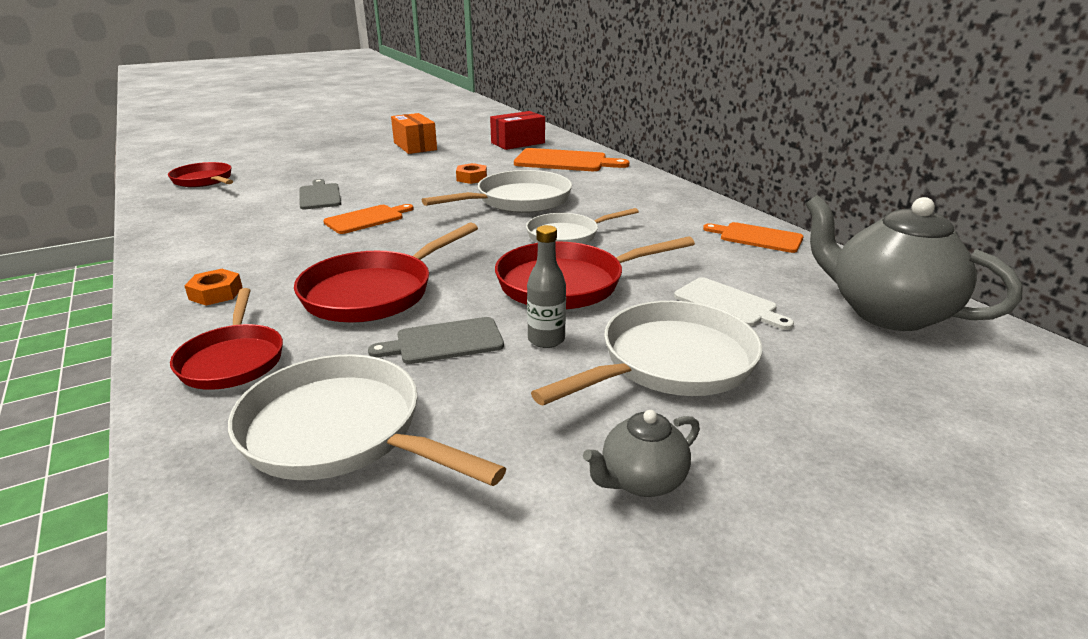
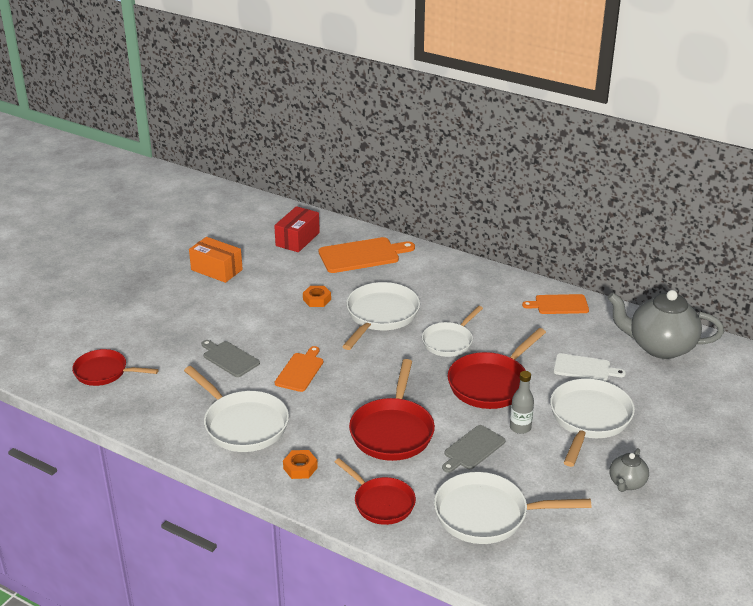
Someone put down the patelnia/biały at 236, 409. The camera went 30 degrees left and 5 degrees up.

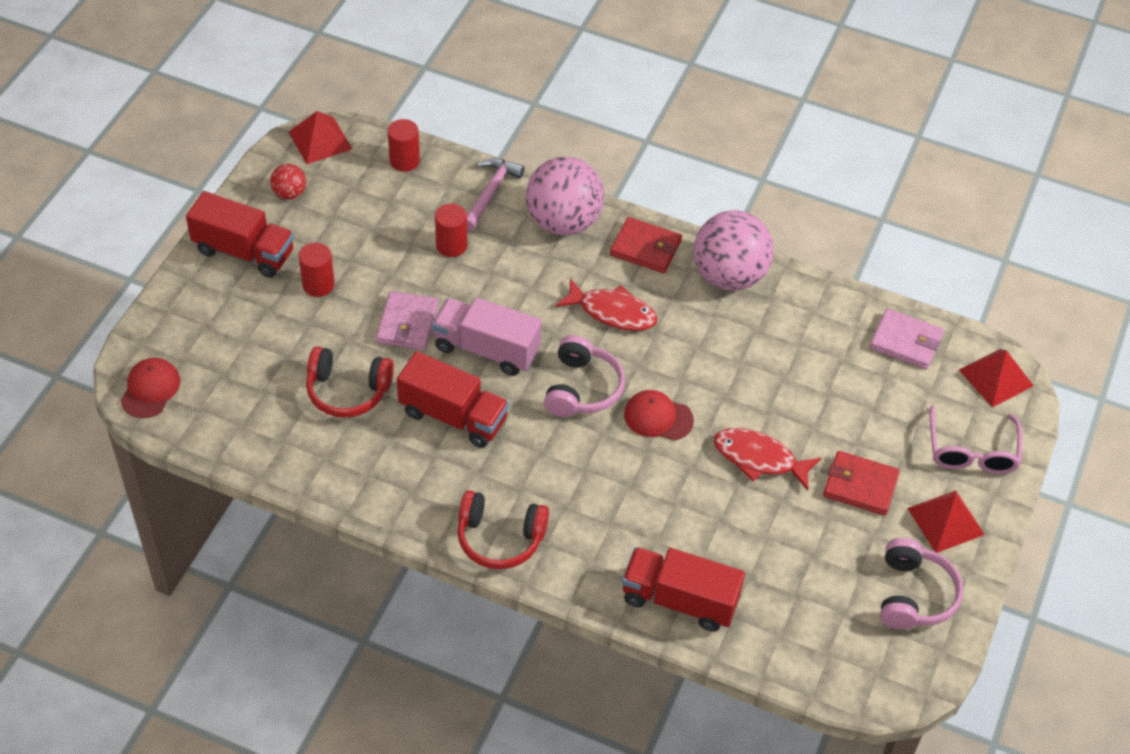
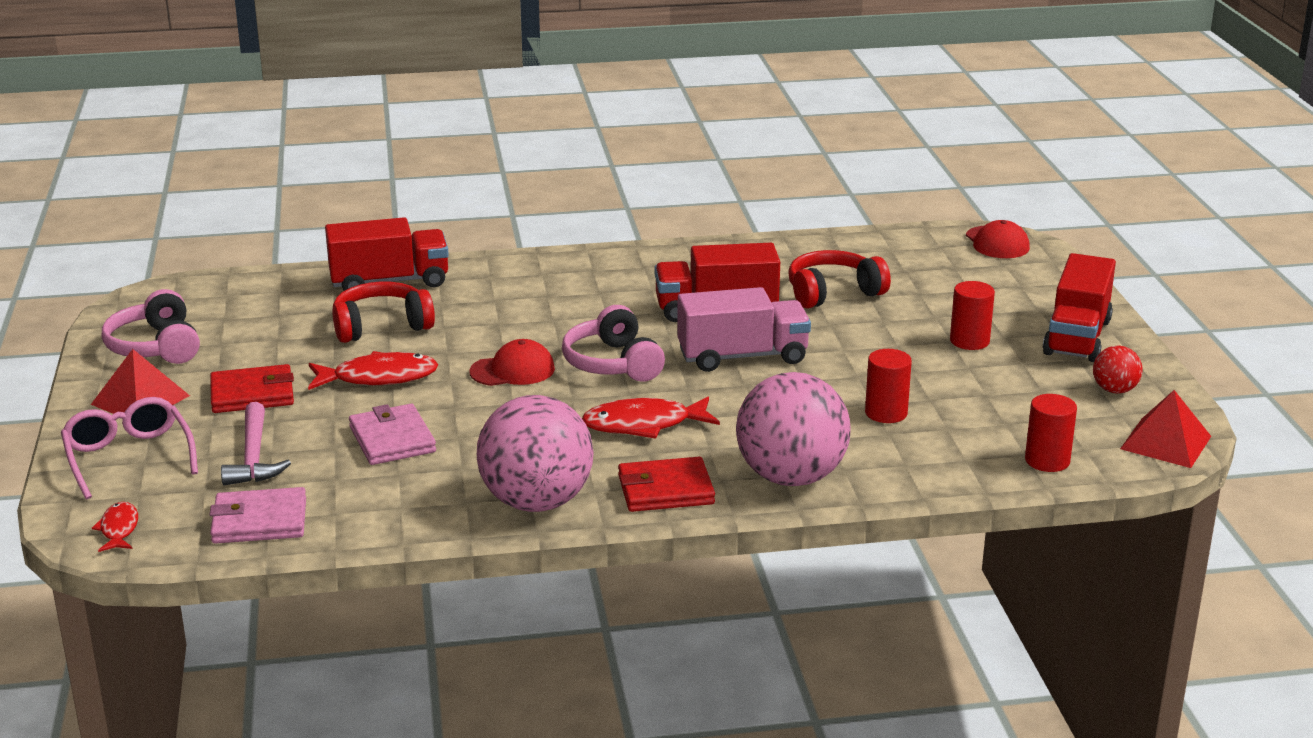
Someone rotated the ciężarówka/czerwony at 240, 234 by 60 degrees counterclockwise. Someone carried the portfel/różowy from 407, 320 to 392, 434. Someone carried the słuchawki/czerwony from 503, 529 to 383, 312. Someone carried the młotek/różowy from 496, 194 to 256, 444. Someone swapped the piramida/czerwony at 996, 378 for the ryba/czerwony at 115, 527. The camera went 150 degrees right and 25 degrees down.

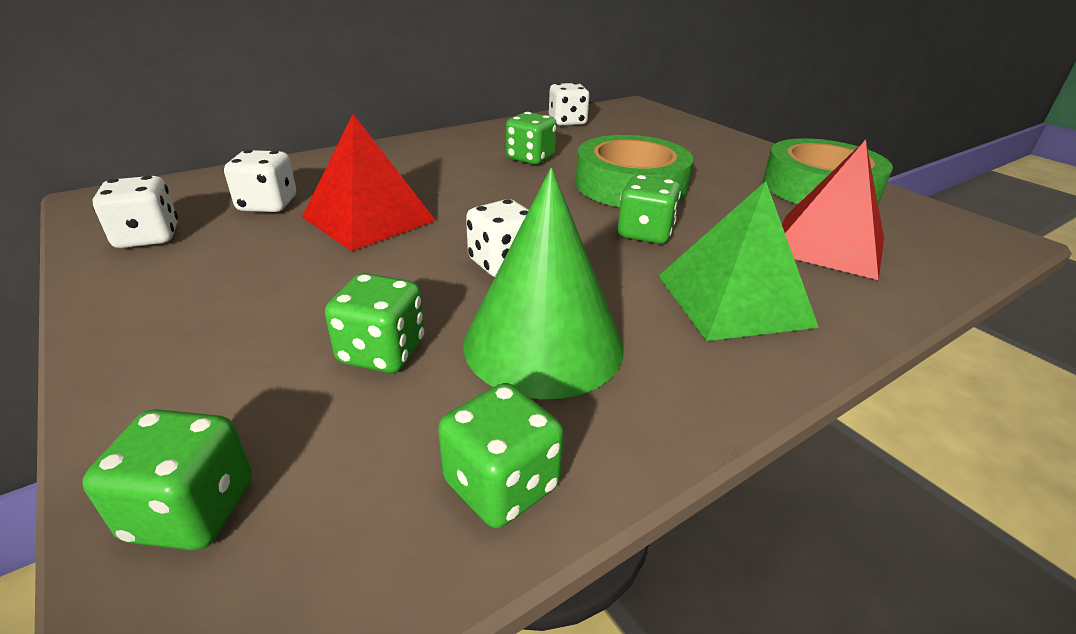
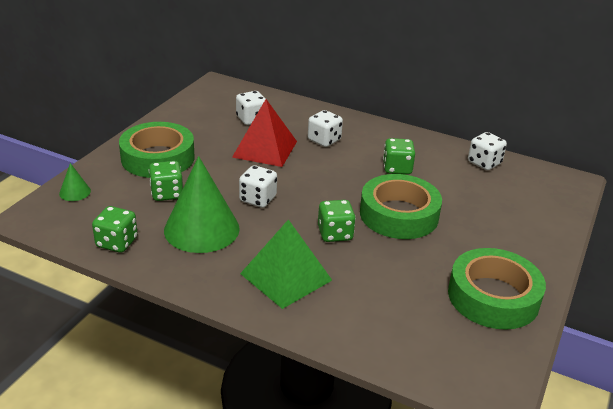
Someone swapped the kostka do gry/zielony at 167, 479 for the stożek/zielony at 75, 182. Someone carried the kostka do gry/biały from 135, 212 to 325, 128. Someone took away the piramida/czerwony at 833, 210. Someone put down the taśma klejąca/zielony at 157, 150. The camera went 60 degrees right and 0 degrees up.

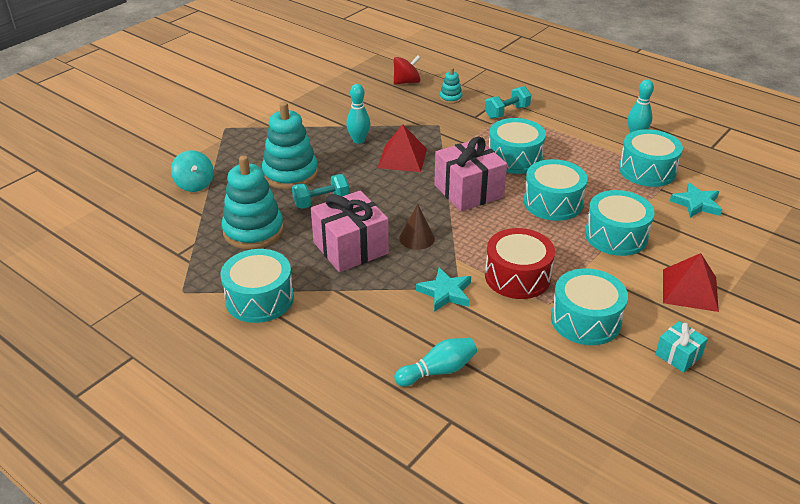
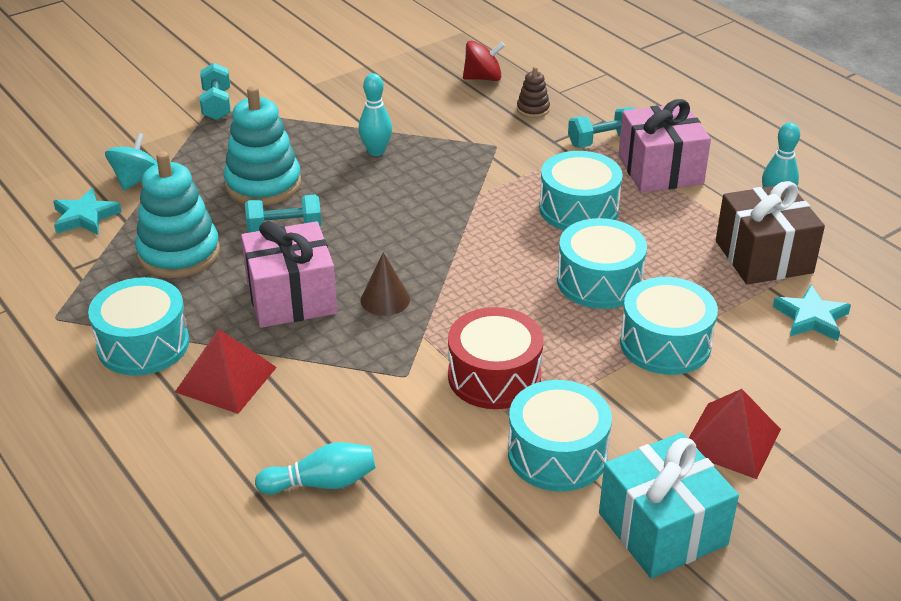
Someone rotated the bączek/turkusowy at 192, 171 by 150 degrees counterclockwise. Someone carried the piramida/czerwony from 402, 148 to 226, 371. Someone carried the gwiazda/turkusowy from 443, 289 to 87, 211. Someone carried the prezent/różowy from 470, 174 to 664, 146. Someone repainted the zabawka nakładanka/turkusowy at 451, 86, which became the zabawka nakładanka/brązowy at 533, 92. Someone swapped the bęben/turkusowy at 651, 158 for the prezent/brązowy at 770, 233. Someone scaled the prezent/turkusowy at 681, 347 by 1.95. Someone put down the hantel/turkusowy at 215, 91. The camera went 15 degrees right and 0 degrees up.

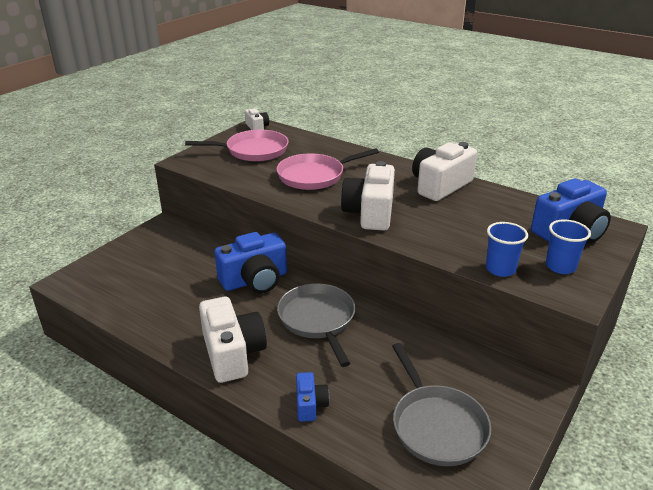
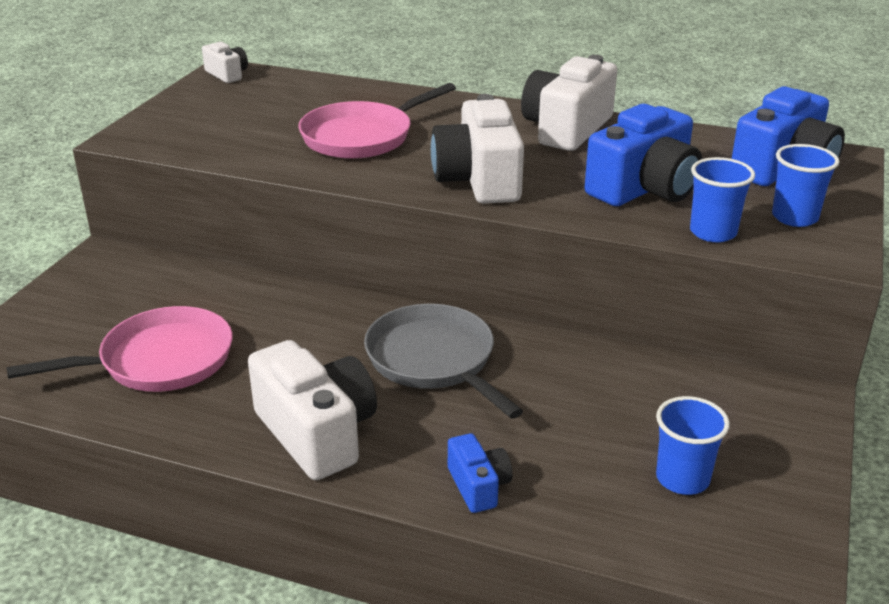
Someone carried the patelnia/różowy from 236, 146 to 119, 349. Someone carried the aparat fotograficzny/niebieski from 250, 263 to 643, 155. Someone swapped the patelnia/szary at 441, 404 for the szklanka/niebieski at 693, 445. The camera went 15 degrees left and 0 degrees up.

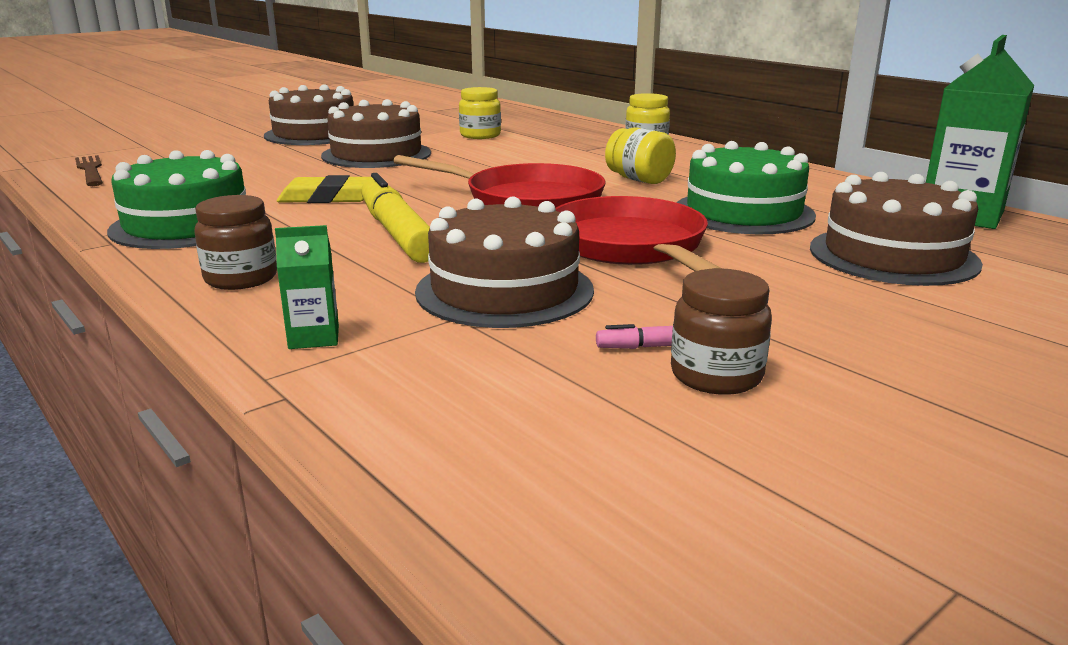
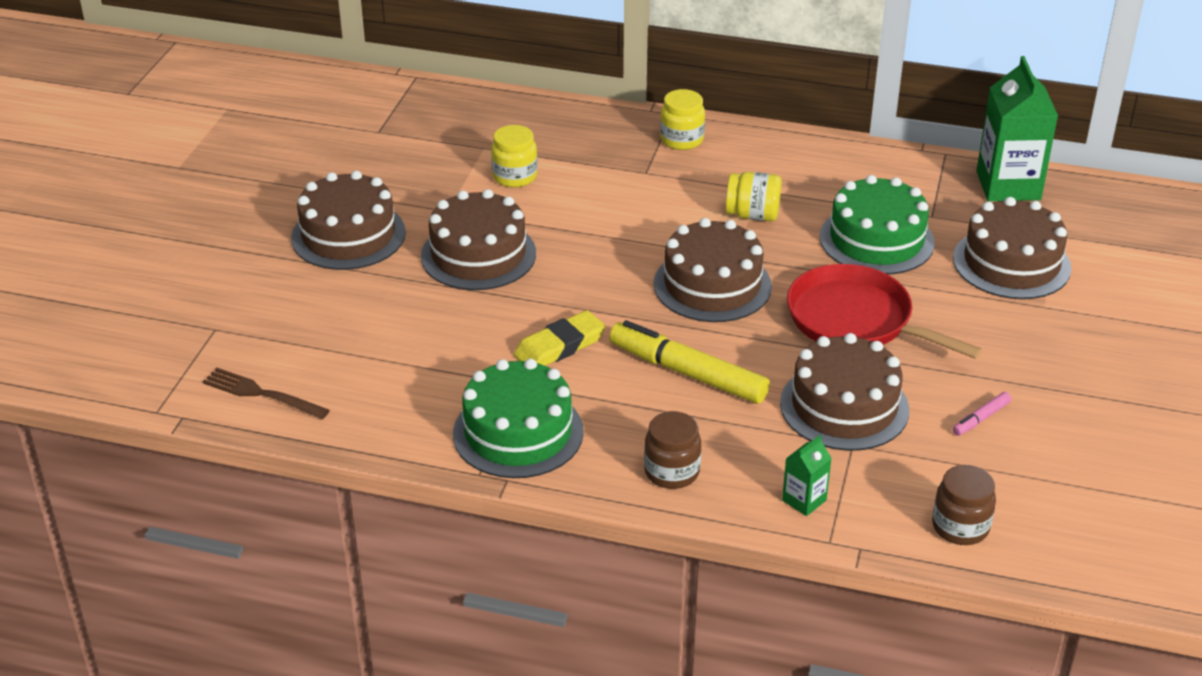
Someone swapped the patelnia/czerwony at 500, 181 for the tort/brązowy at 713, 270. Someone carried the słoik/brązowy from 721, 331 to 964, 505. The camera went 35 degrees left and 15 degrees up.

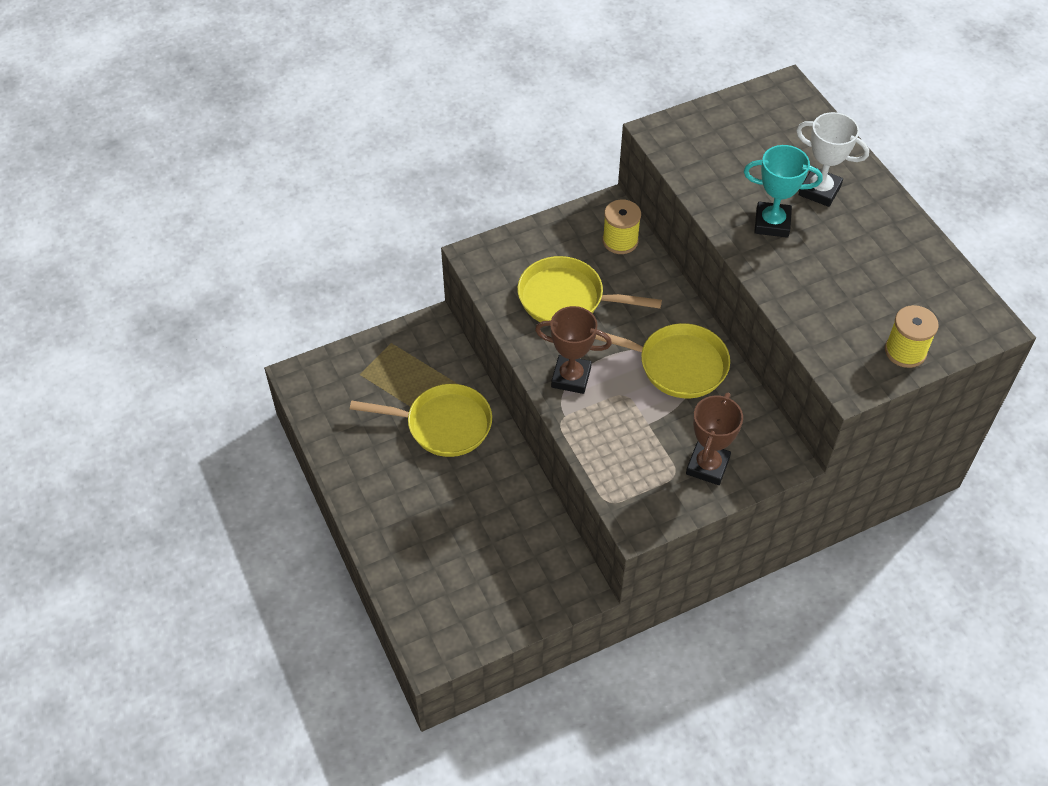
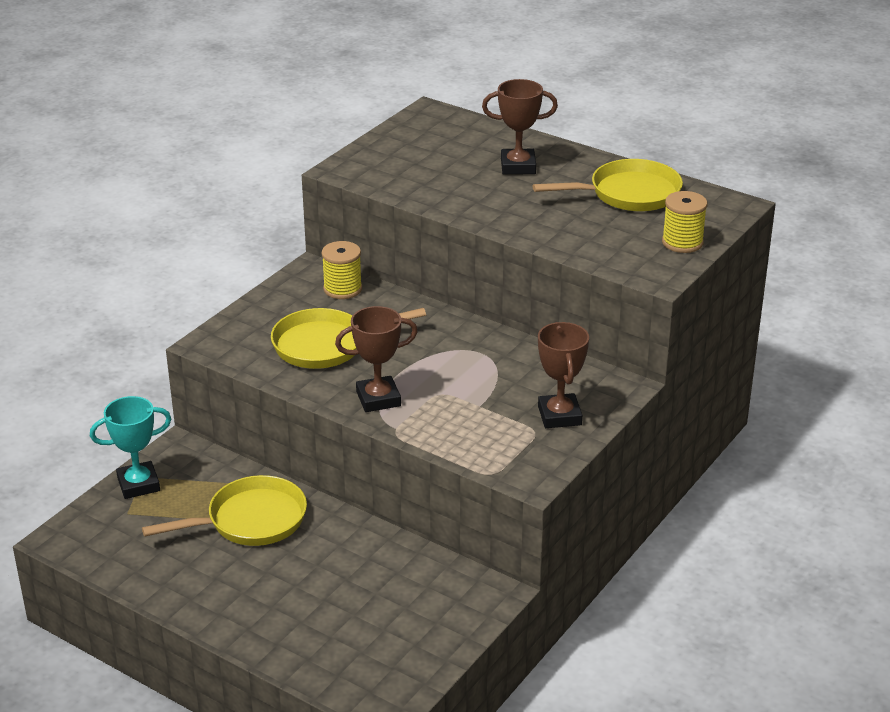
Someone carried the patelnia/żółty from 662, 360 to 607, 185. Someone carried the puchar/turkusowy from 783, 191 to 130, 447. Someone repainted the puchar/biały at 832, 159, which became the puchar/brązowy at 520, 127. The camera went 30 degrees left and 20 degrees down.

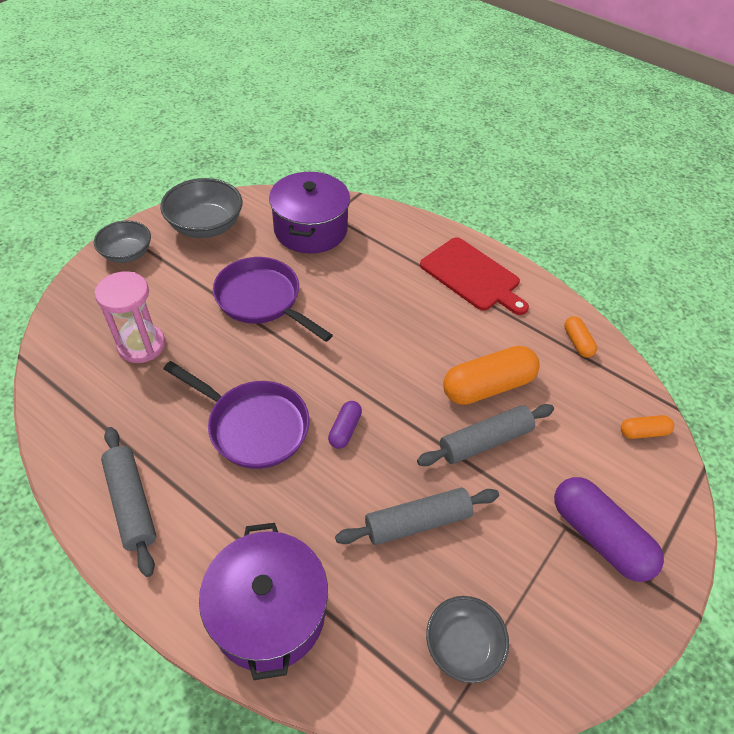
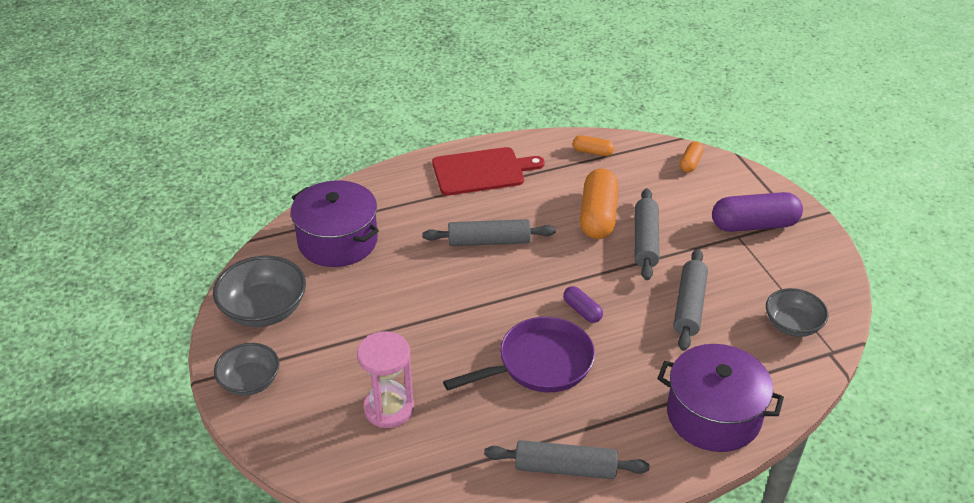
Someone took away the patelnia/fioletowy at 273, 299. Someone put down the wałek do ciasta/szary at 489, 232. The camera went 55 degrees left and 10 degrees down.

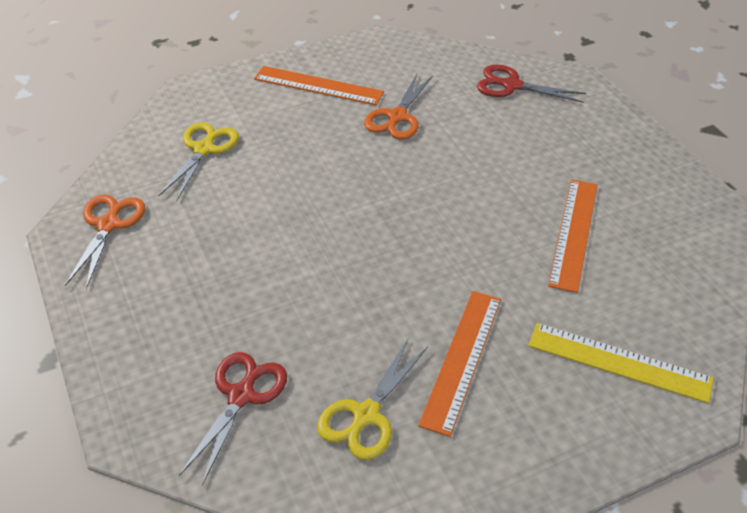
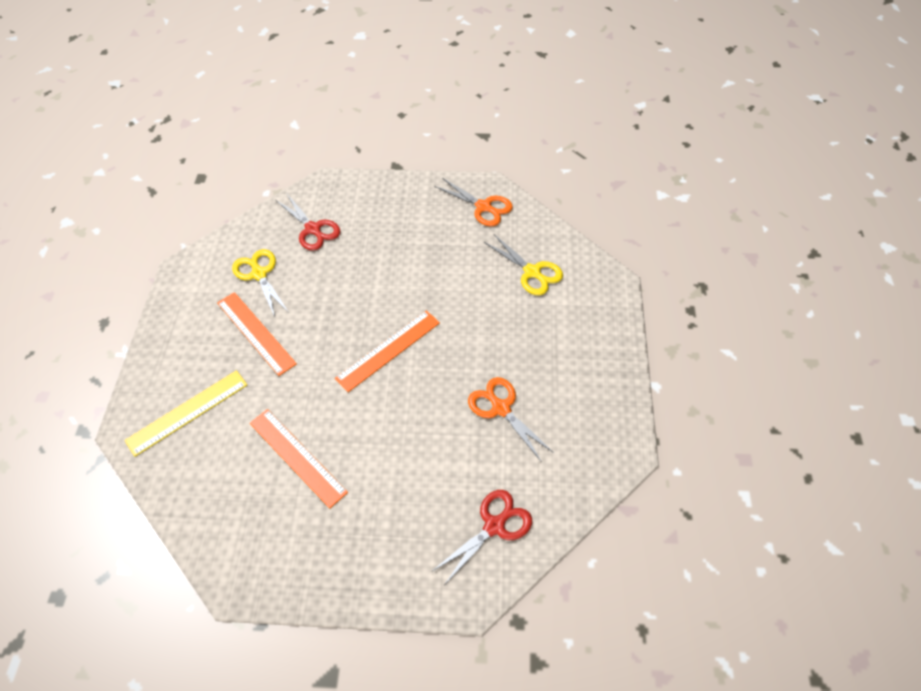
Someone carried the linijka/pomarańczowy from 319, 85 to 387, 351. The camera went 120 degrees right and 10 degrees up.

